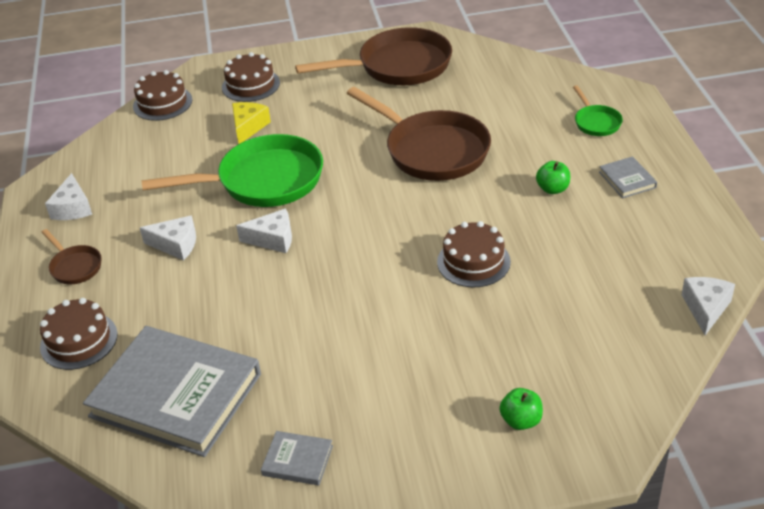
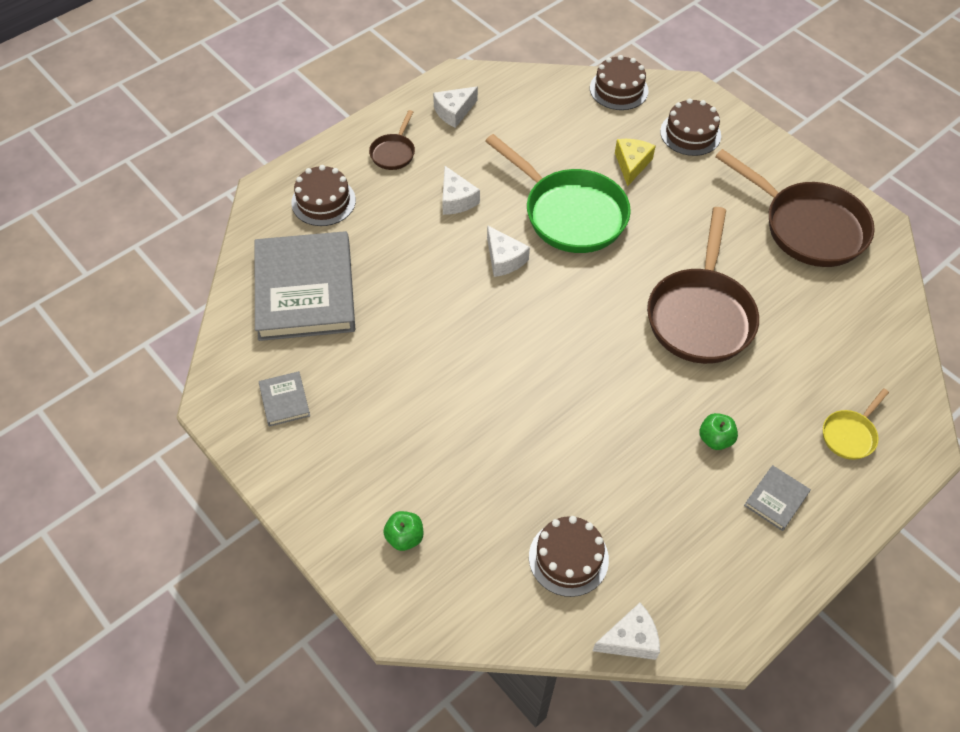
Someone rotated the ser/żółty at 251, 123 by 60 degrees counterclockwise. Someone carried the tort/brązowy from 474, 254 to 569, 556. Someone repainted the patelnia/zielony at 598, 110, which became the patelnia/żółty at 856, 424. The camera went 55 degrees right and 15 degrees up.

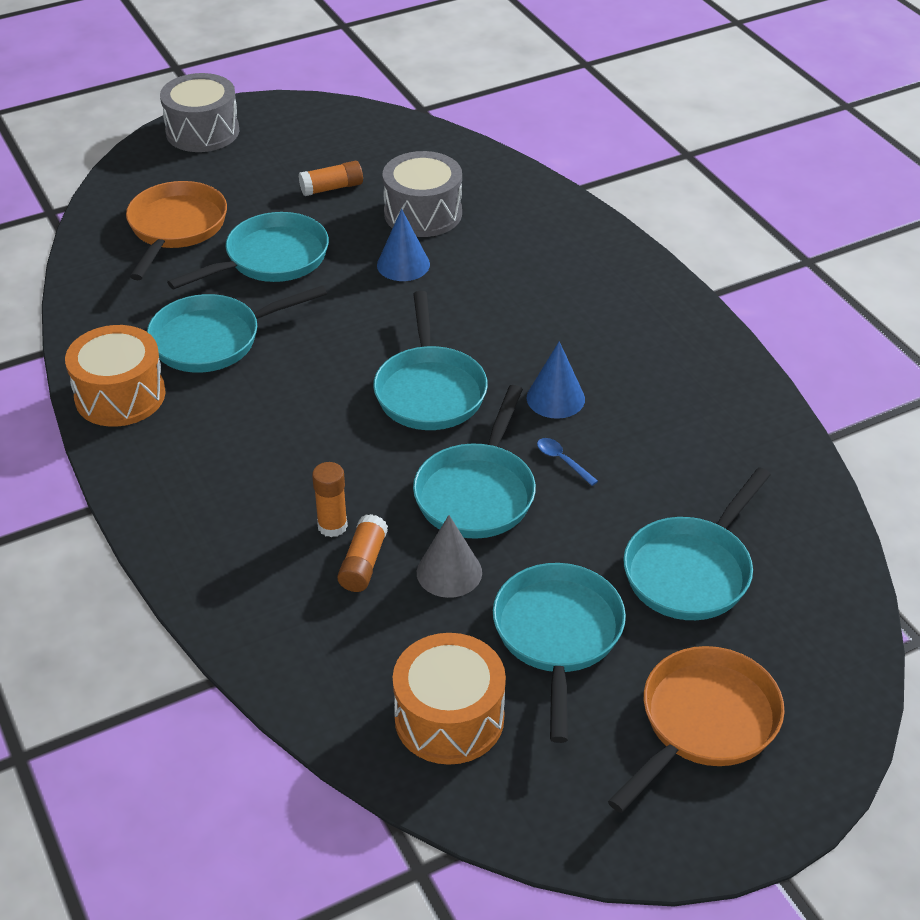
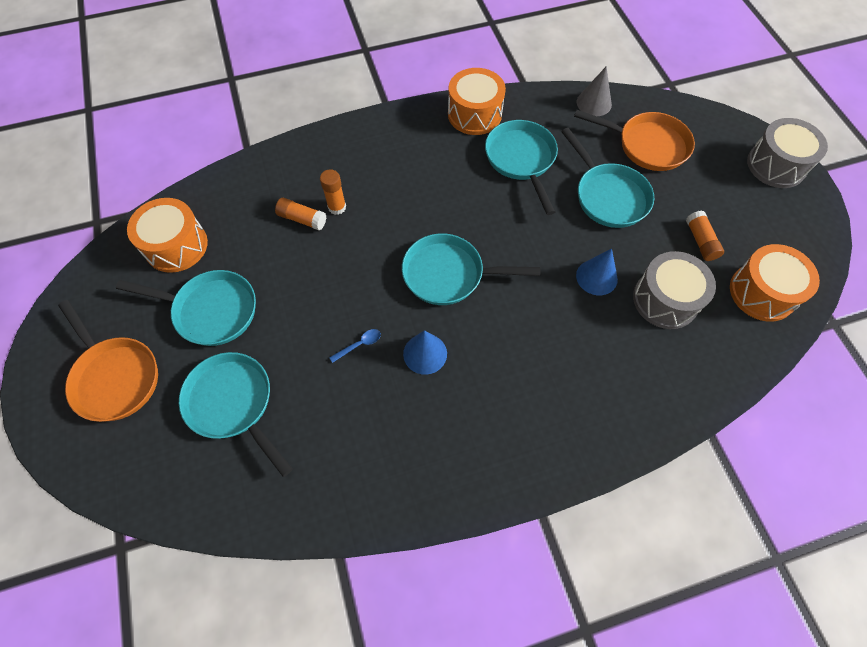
Someone took away the patelnia/turkusowy at 474, 462. Someone carried the stożek/szary from 449, 556 to 594, 91. Someone put down the bęben/pomarańczowy at 775, 283. The camera went 100 degrees right and 20 degrees up.

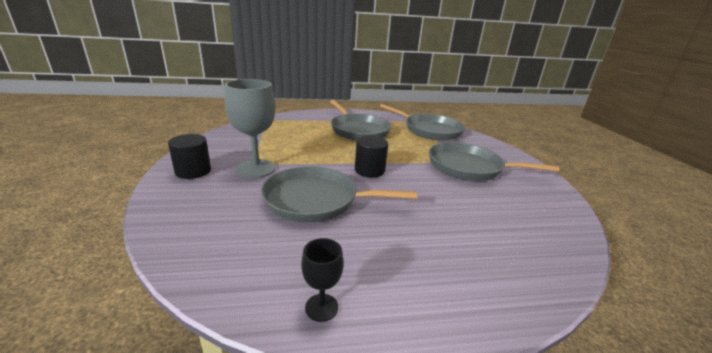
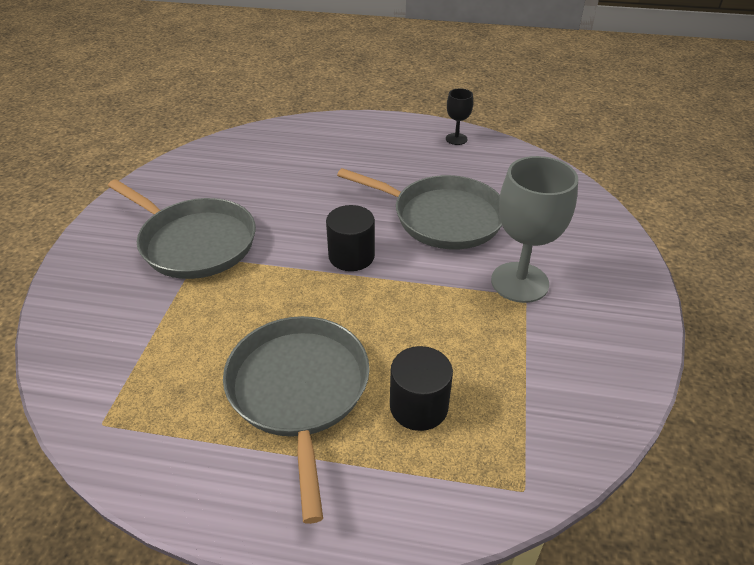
Someone carried the walec/czarny from 189, 156 to 421, 388. Someone took away the patelnia/szary at 422, 122. The camera went 160 degrees left and 15 degrees up.

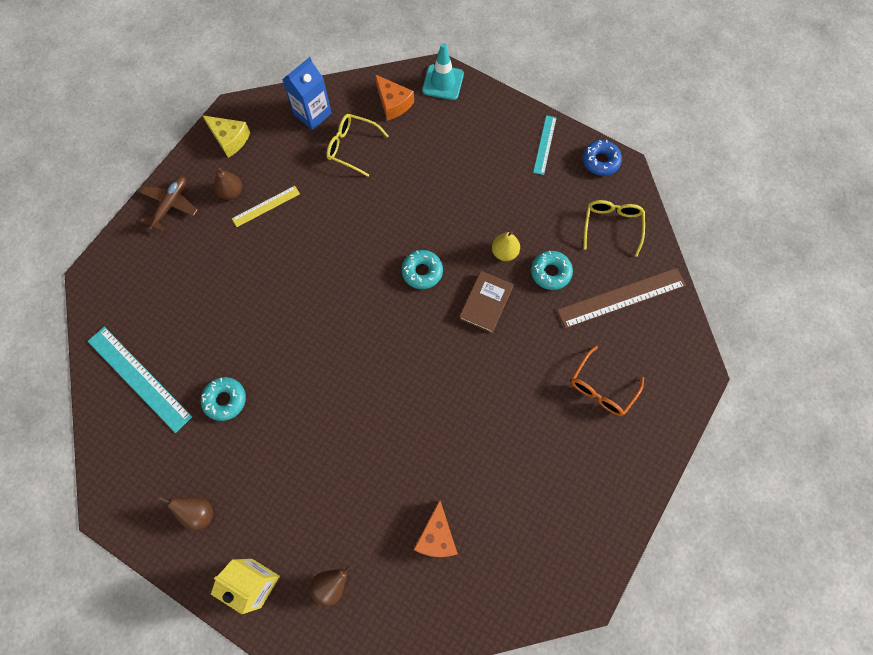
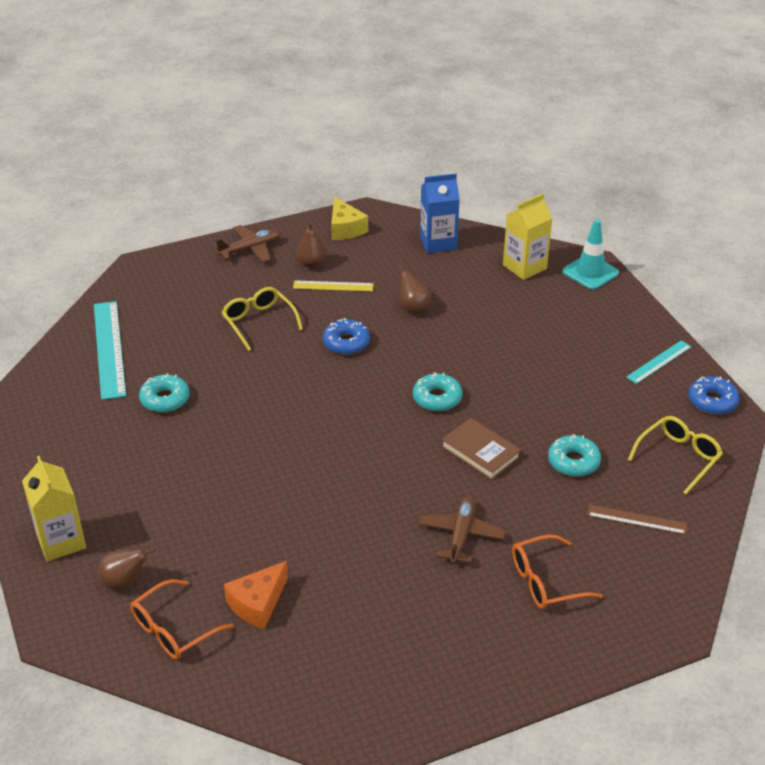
Someone carried the gruszka/brązowy from 186, 514 to 414, 289. Someone carried the okulary/żółty from 357, 145 to 262, 319. Someone swapped the ser/pomarańczowy at 394, 97 for the karton mleka/żółty at 527, 236. Someone rotated the książka/brązowy at 486, 302 by 75 degrees clockwise. Someone took away the gruszka/żółty at 506, 246. Someone scaled the linijka/brązowy at 621, 298 by 0.56. Someone put down the okulary/pomarańczowy at 182, 619. Someone put down the donut/niebieski at 346, 336. Someone put down the samolot/brązowy at 462, 530. The camera went 35 degrees right and 30 degrees down.

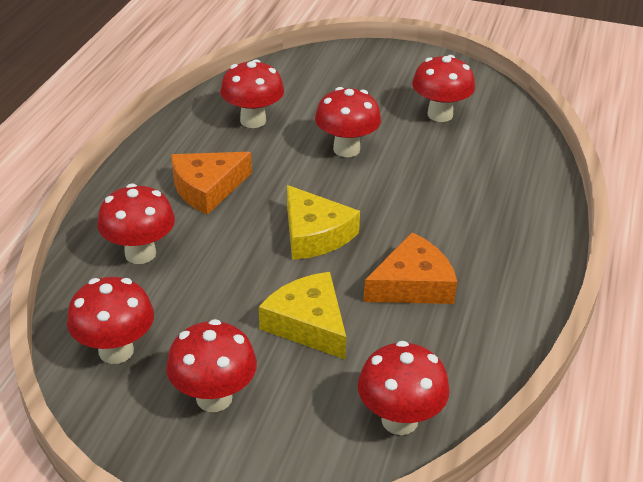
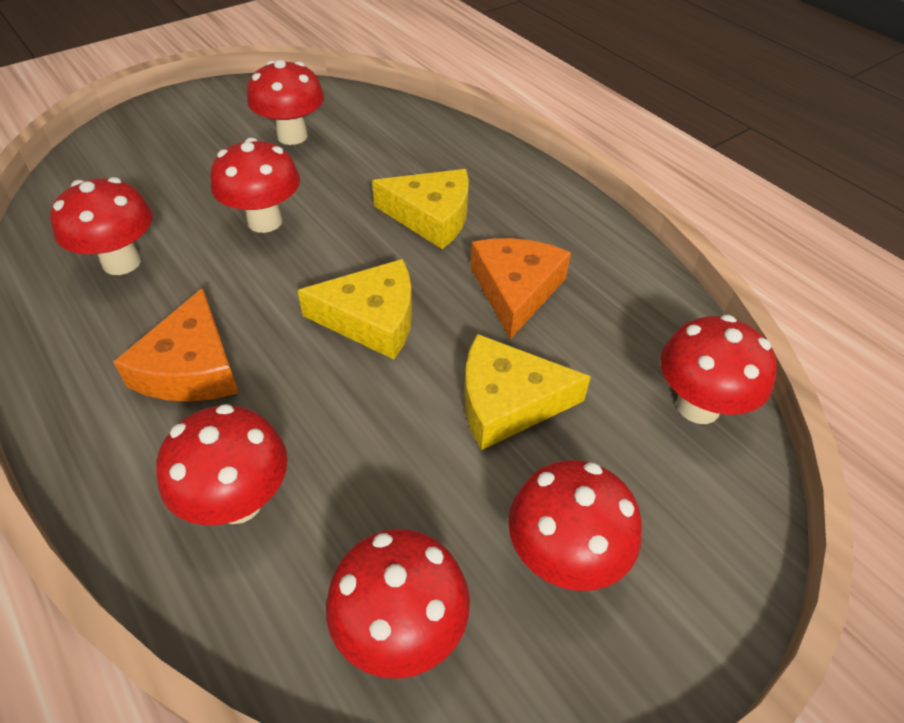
Someone put down the ser/żółty at 420, 209. The camera went 55 degrees left and 10 degrees up.

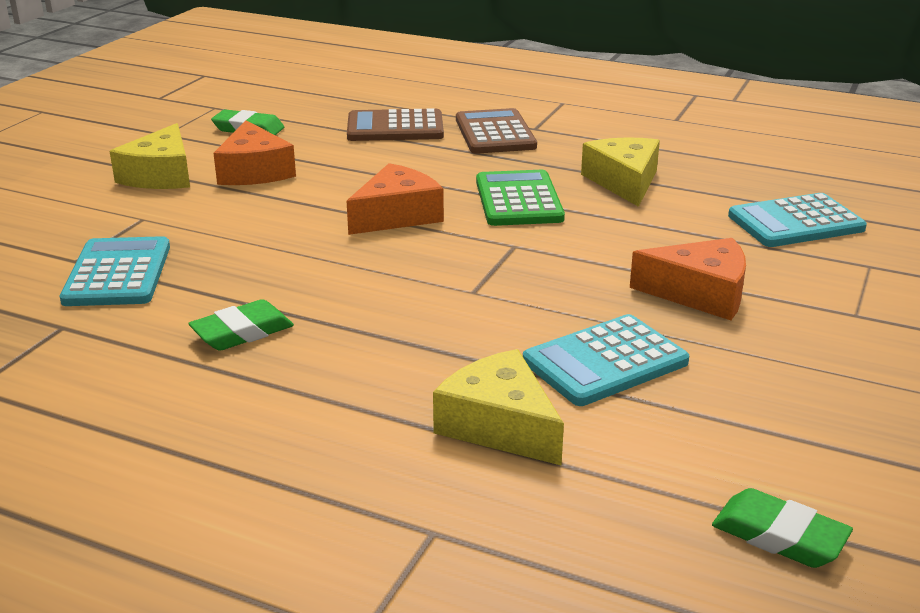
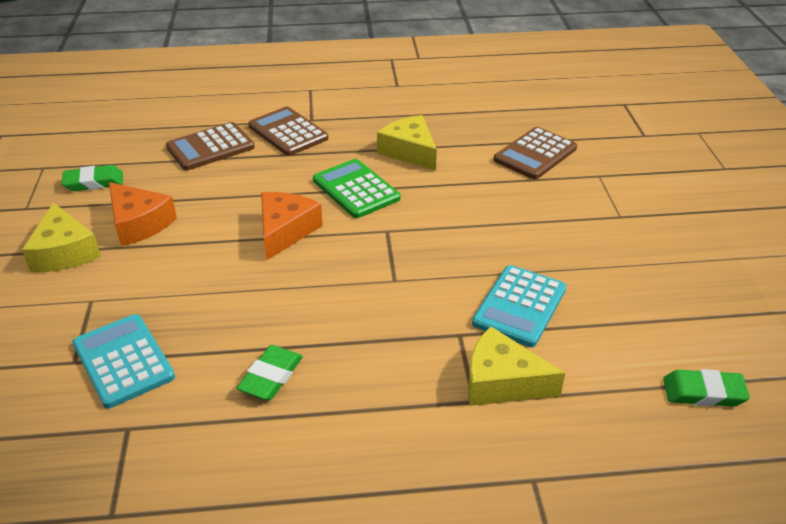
Someone took away the ser/pomarańczowy at 688, 279. Someone repainted the kalkulator/turkusowy at 797, 220, which became the kalkulator/brązowy at 535, 153. The camera went 30 degrees left and 10 degrees up.

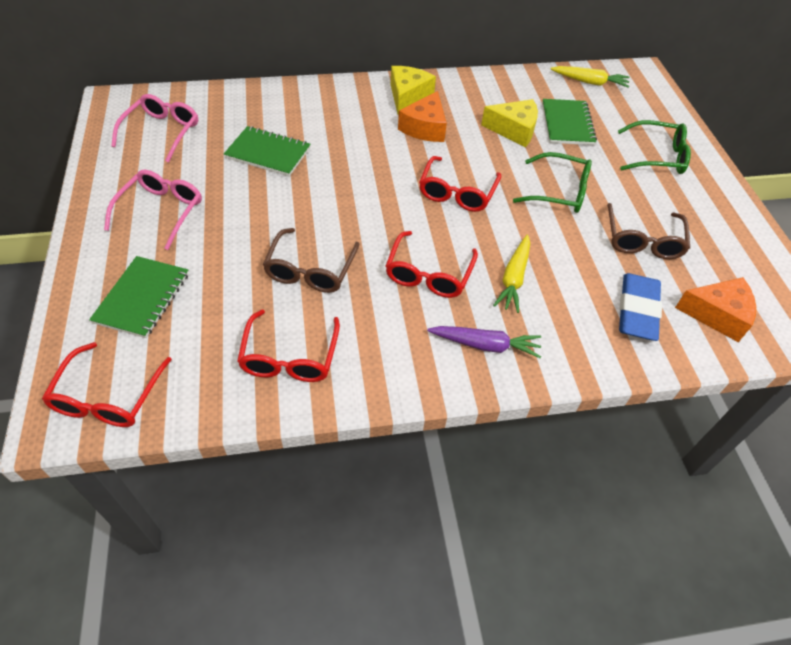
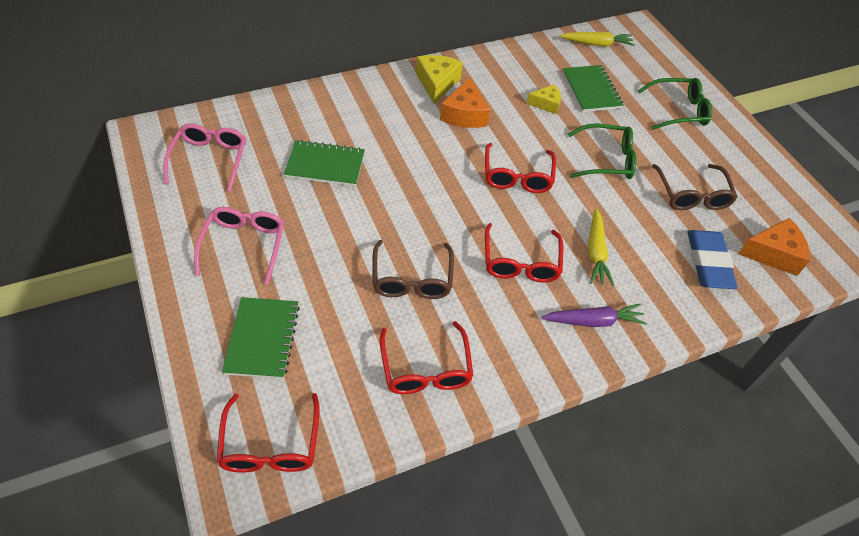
Someone scaled the ser/żółty at 509, 123 by 0.64. The camera went 15 degrees left and 0 degrees up.

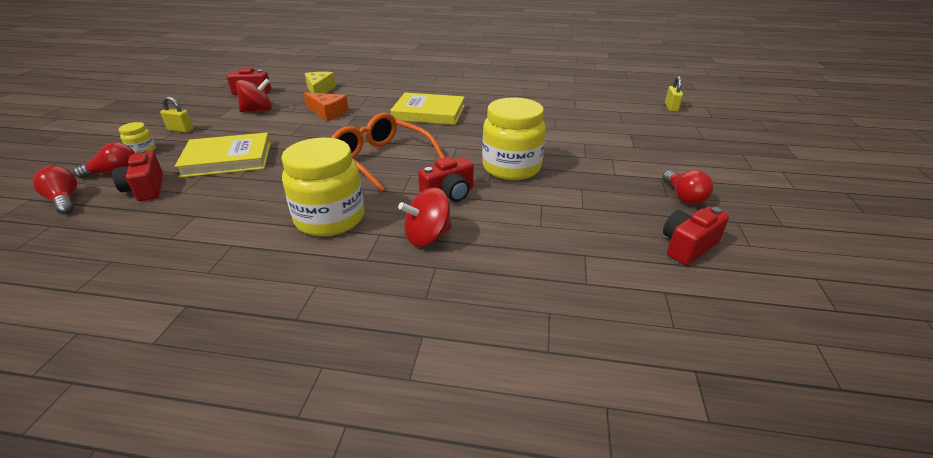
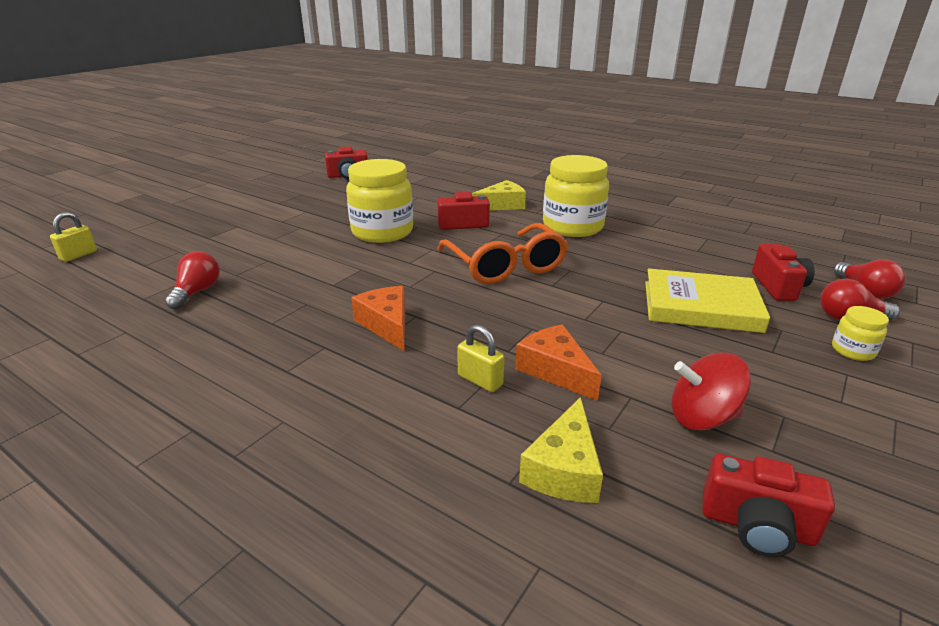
Someone carried the kłódka/żółty from 177, 114 to 480, 358. Someone swapped the książka/żółty at 427, 108 for the ser/pomarańczowy at 378, 319. Someone swapped the bączek/czerwony at 425, 217 for the ser/żółty at 499, 195. Someone carried the żarówka/czerwony from 688, 187 to 192, 280. The camera went 155 degrees left and 5 degrees down.

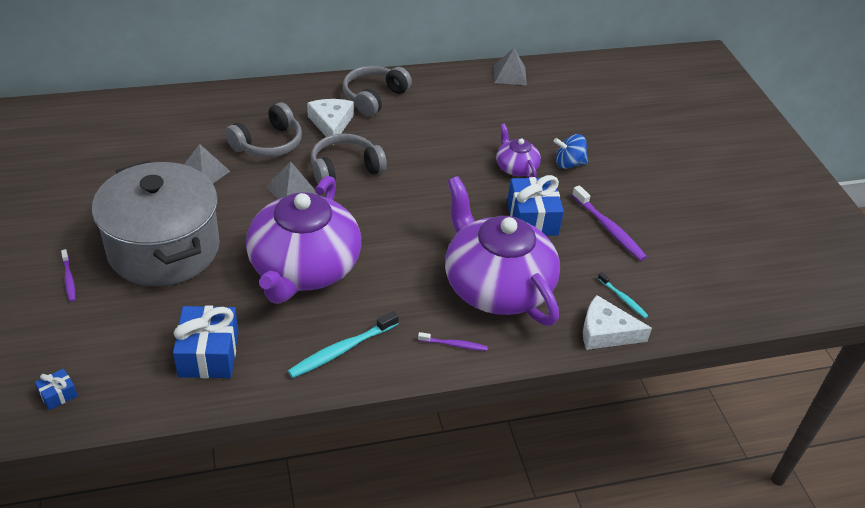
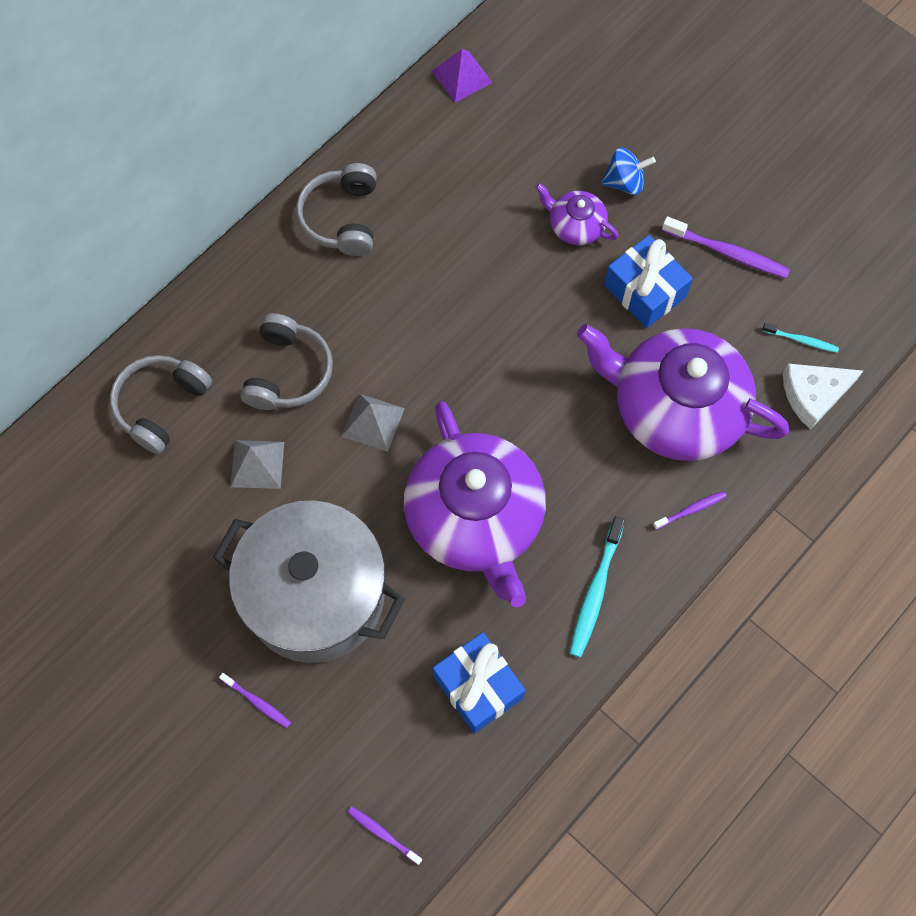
Someone swapped the prezent/niebieski at 56, 389 for the szczoteczka do zębów/fioletowy at 385, 836. Someone took away the ser/biały at 330, 122. Someone carried the słuchawki/szary from 349, 159 to 161, 404. Someone repainted the piramida/szary at 510, 66, which became the piramida/fioletowy at 462, 75. Someone rotated the bączek/niebieski at 571, 151 by 150 degrees counterclockwise. The camera went 30 degrees left and 25 degrees up.

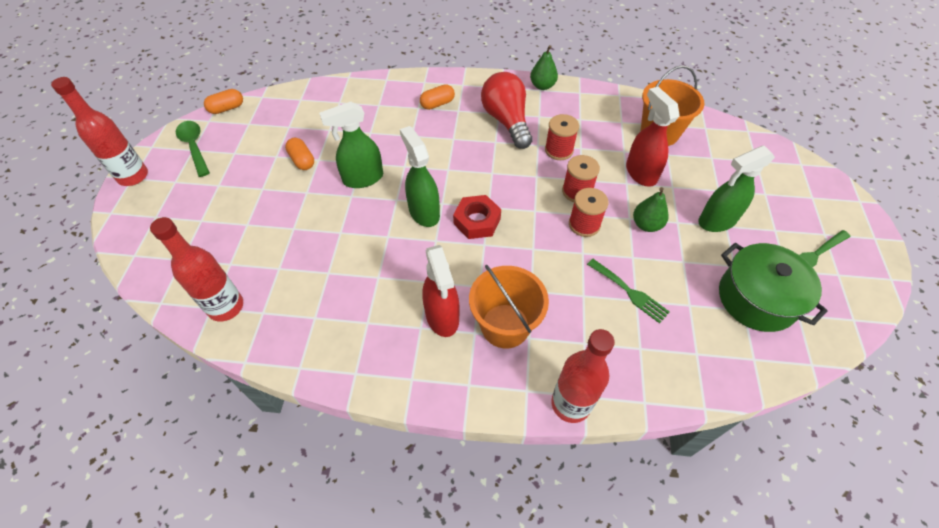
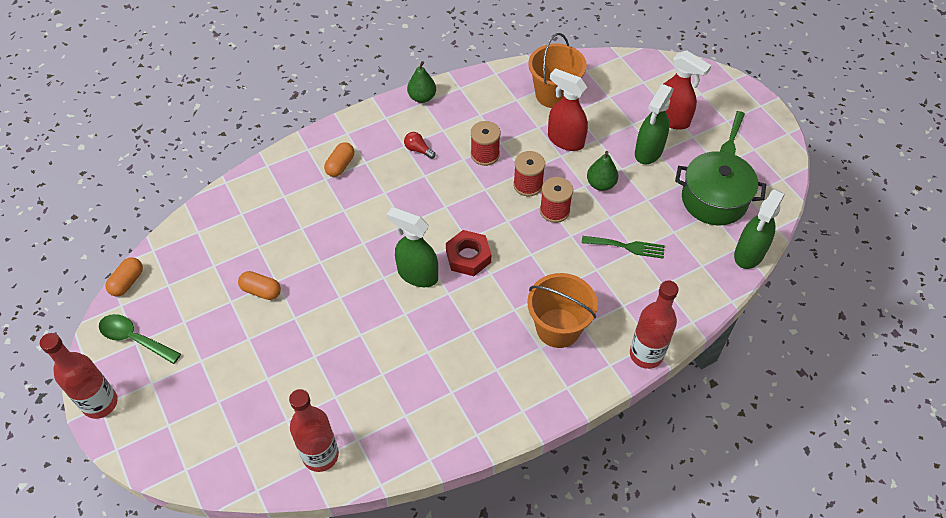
Someone carried the spryskiwacz/zielony from 351, 144 to 759, 229. Someone carried the spryskiwacz/czerwony from 441, 291 to 688, 90. Someone scaled the żarówka/czerwony at 507, 110 by 0.41. The camera went 35 degrees left and 0 degrees up.

